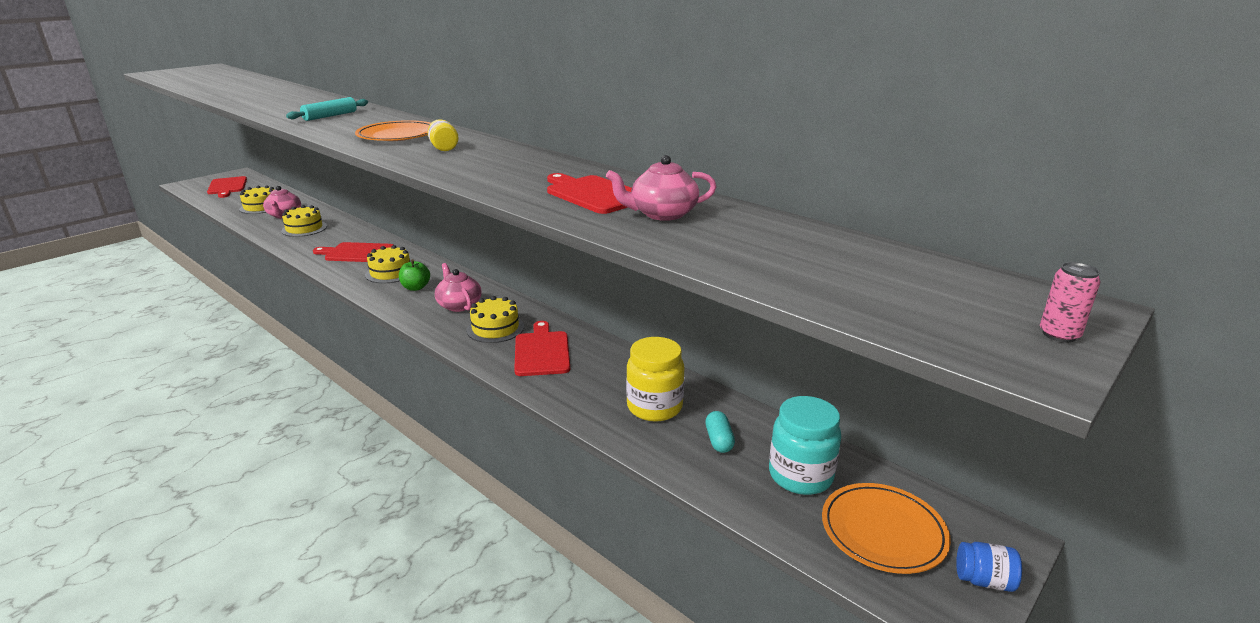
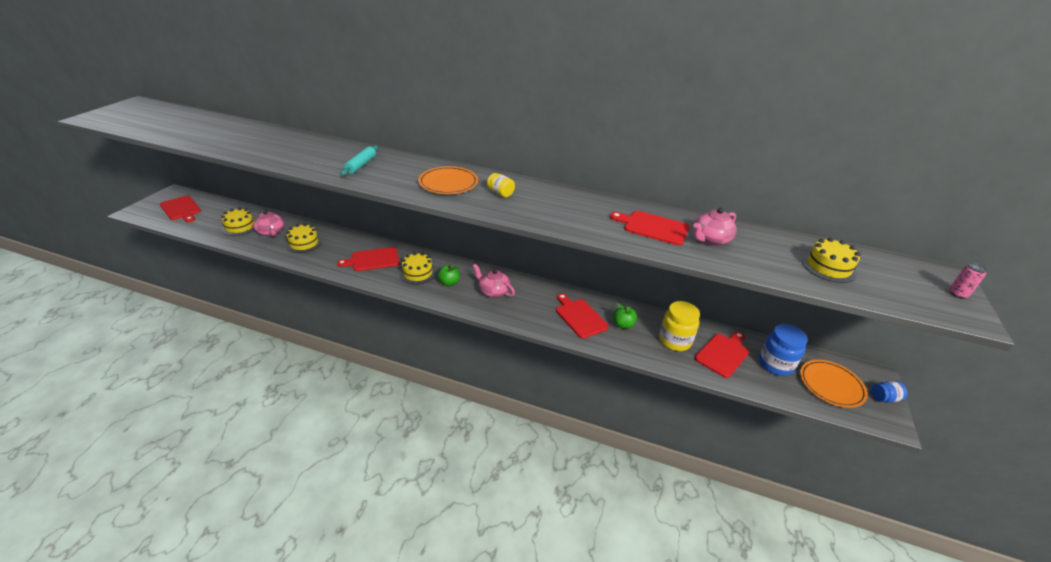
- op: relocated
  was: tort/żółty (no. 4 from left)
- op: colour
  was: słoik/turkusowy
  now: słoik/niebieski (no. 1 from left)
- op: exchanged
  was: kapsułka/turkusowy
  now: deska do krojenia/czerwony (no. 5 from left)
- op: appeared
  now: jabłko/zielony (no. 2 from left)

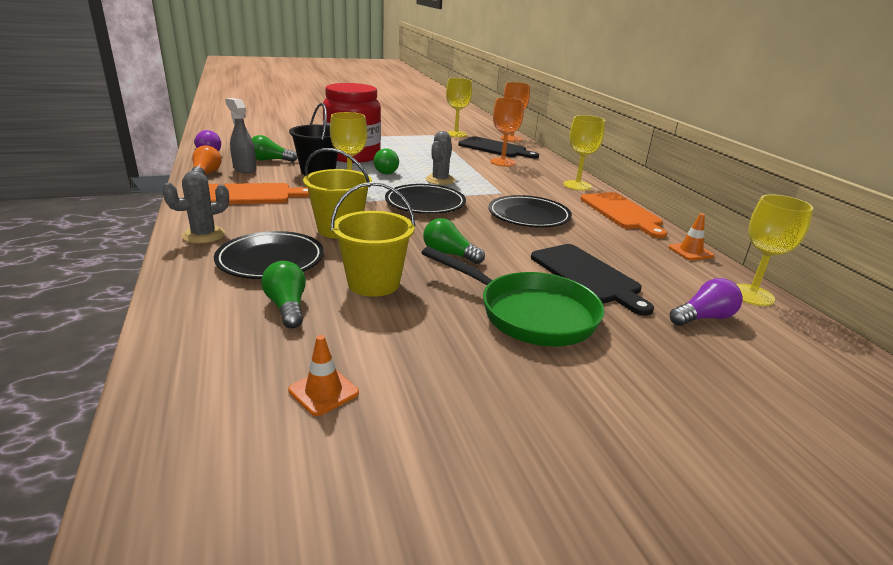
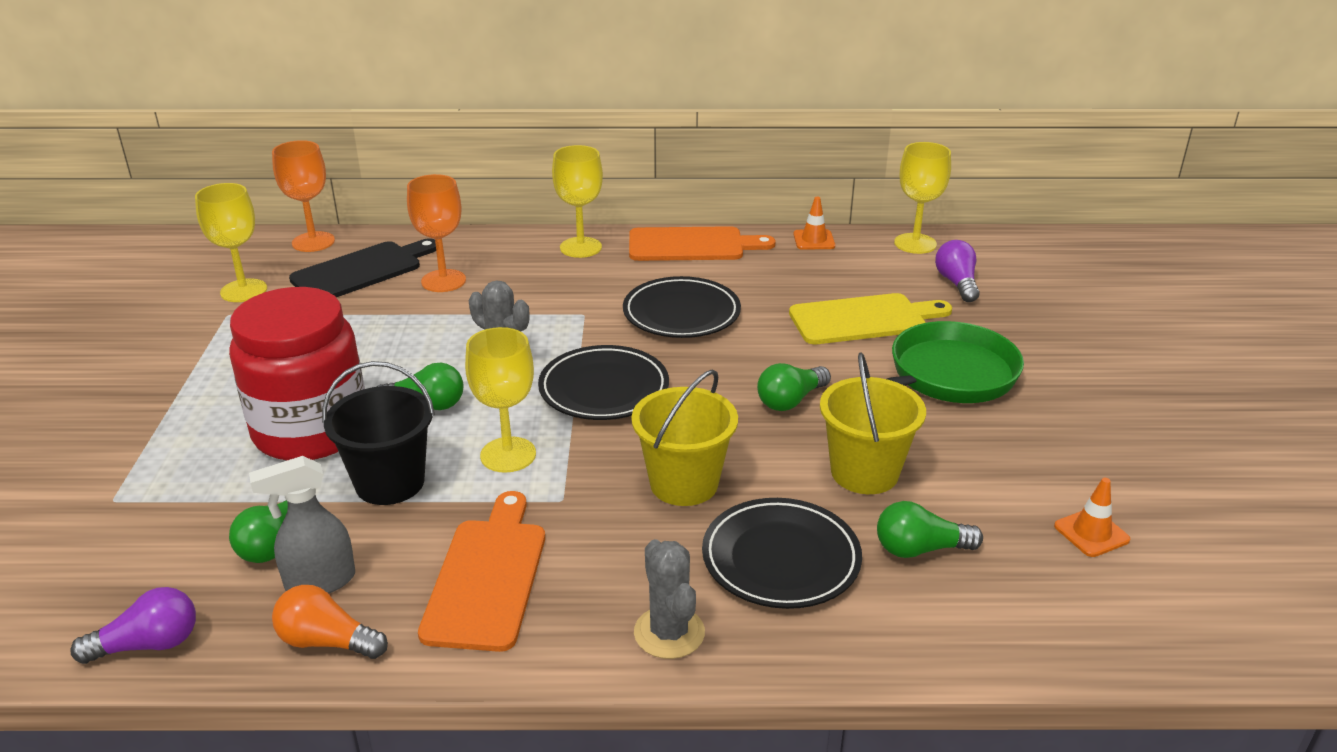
- op: colour
  was: deska do krojenia/czarny (no. 2 from left)
  now: deska do krojenia/żółty

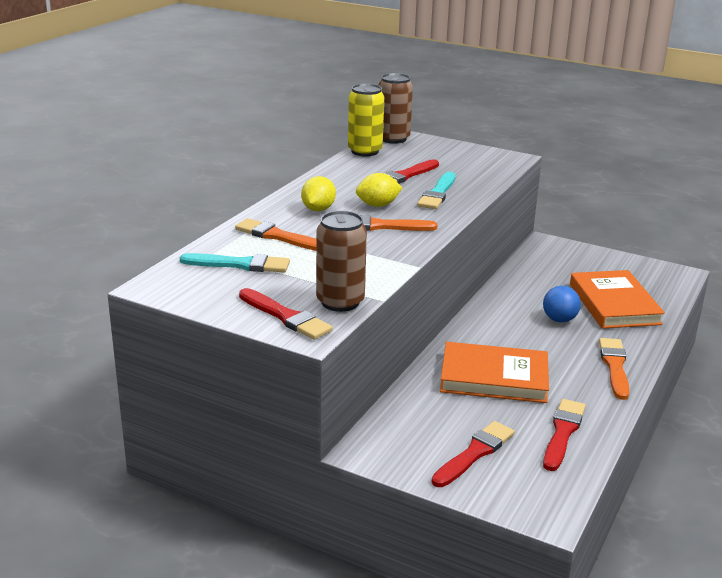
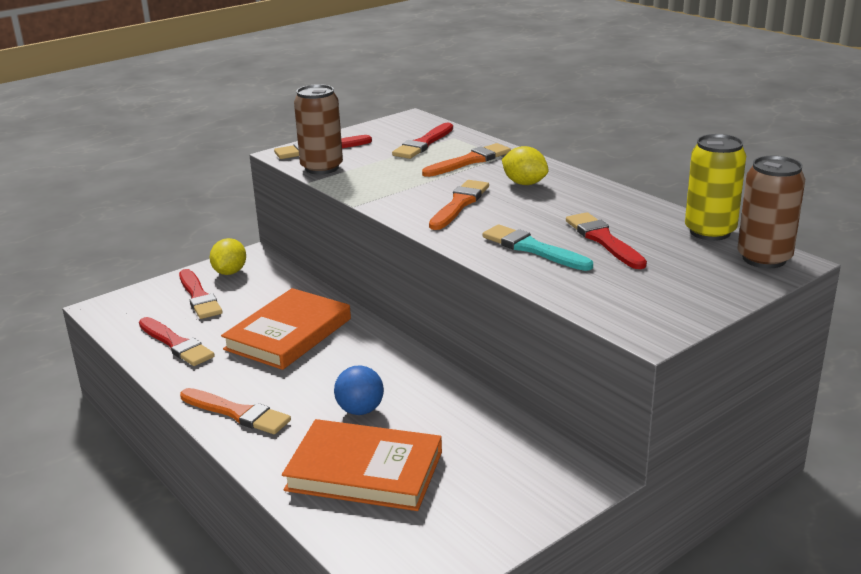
- op: relocated
  was: cytryna/żółty (no. 2 from left in the first image)
  now: cytryna/żółty (no. 1 from left)
- op: colour
  was: pędzel/turkusowy (no. 1 from left)
  now: pędzel/czerwony (no. 4 from left)

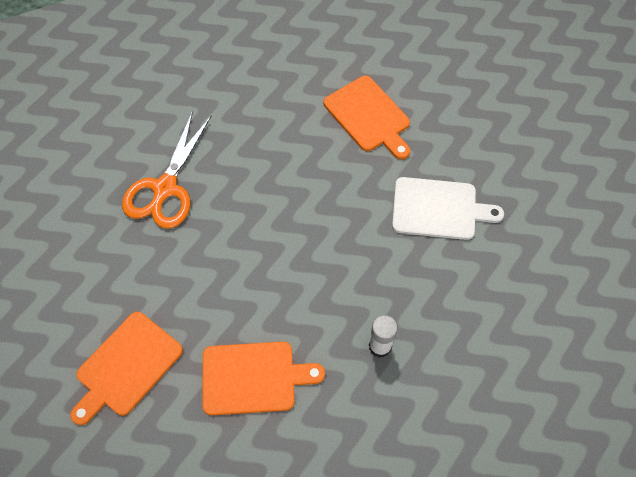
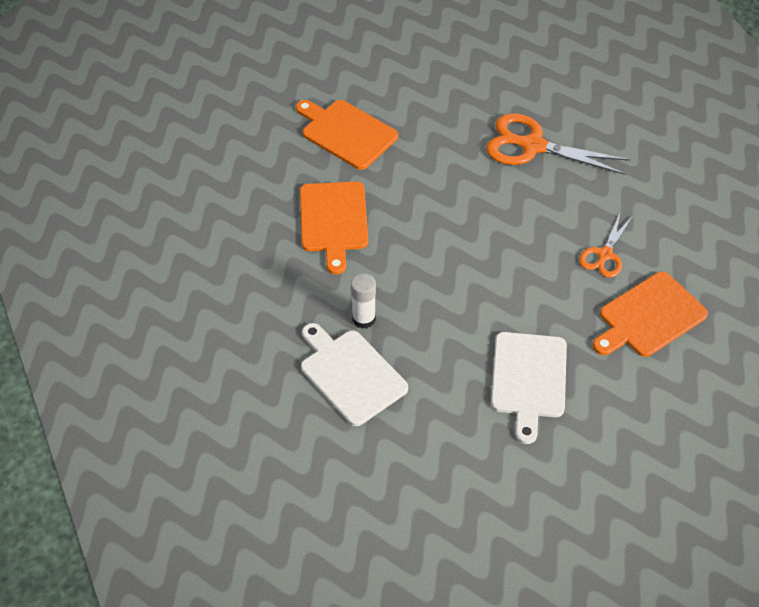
- op: appeared
  now: nożyczki/pomarańczowy (no. 2 from left)
- op: appeared
  now: deska do krojenia/biały (no. 1 from left)

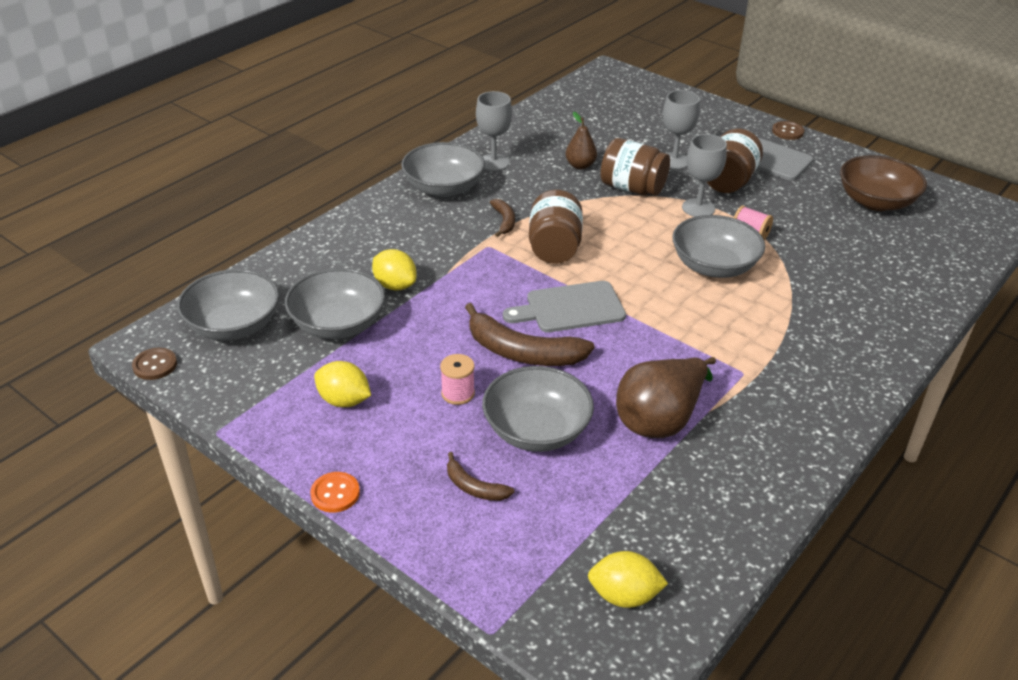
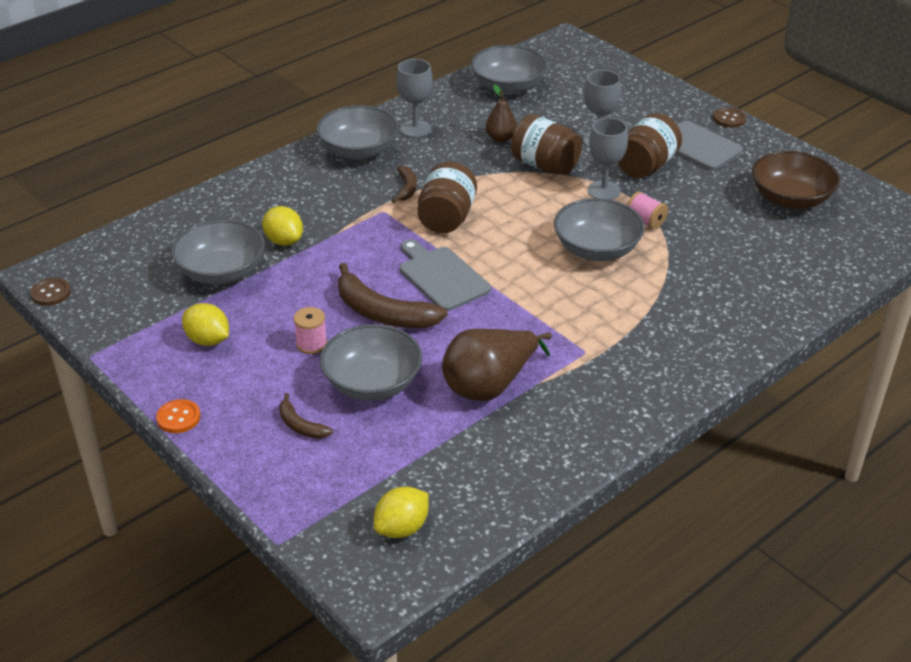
- op: relocated
  was: miska/szary (no. 1 from left in the first image)
  now: miska/szary (no. 4 from left)
- op: spun
  was: deska do krojenia/szary (no. 1 from left)
  clockwise: 60
- op: spun
  was: cytryna/żółty (no. 3 from left)
  clockwise: -60

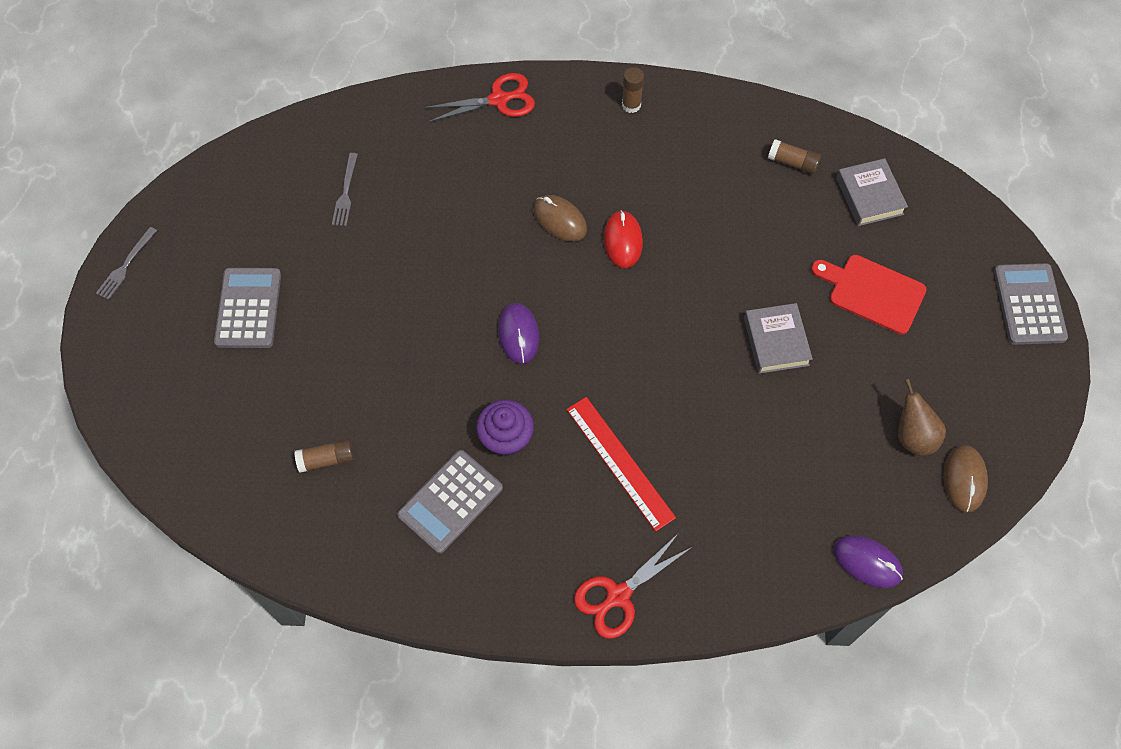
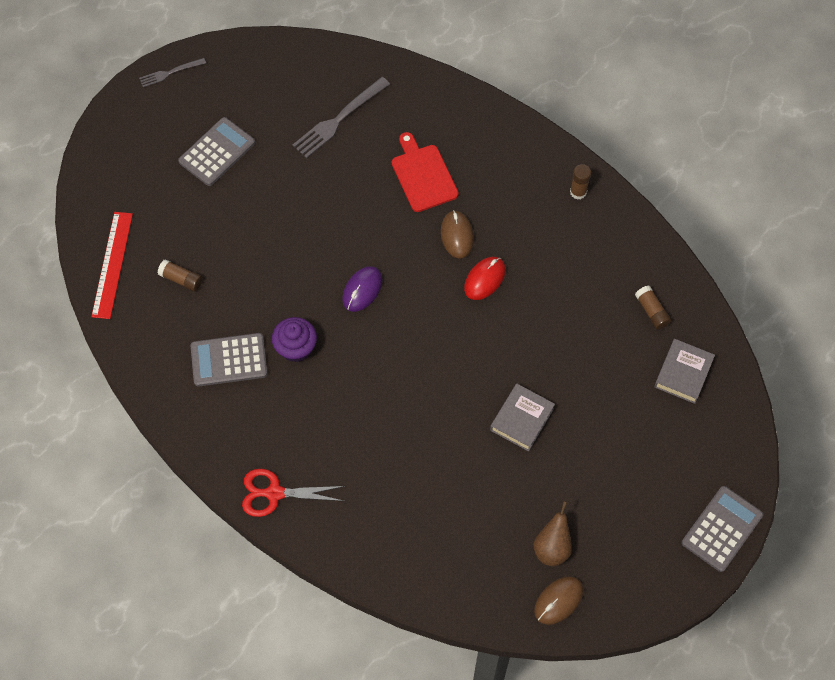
- op: missing
  was: nożyczki/czerwony (no. 1 from left)
- op: size
  was: widelec/szary (no. 2 from left)
  ratio: 1.73
- op: relocated
  was: deska do krojenia/czerwony
- op: relocated
  was: linijka/czerwony
- op: missing
  was: myszka/fioletowy (no. 2 from left)

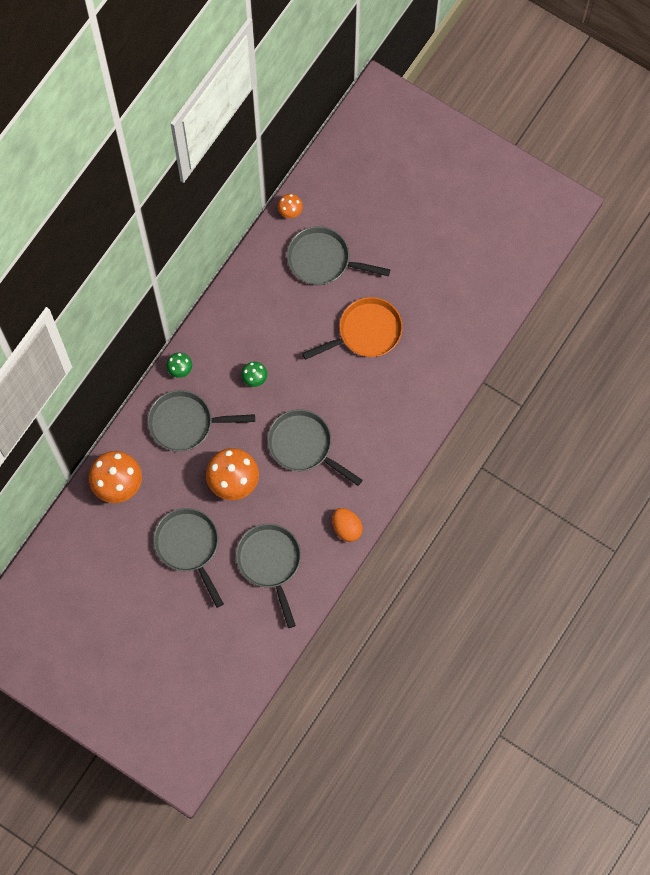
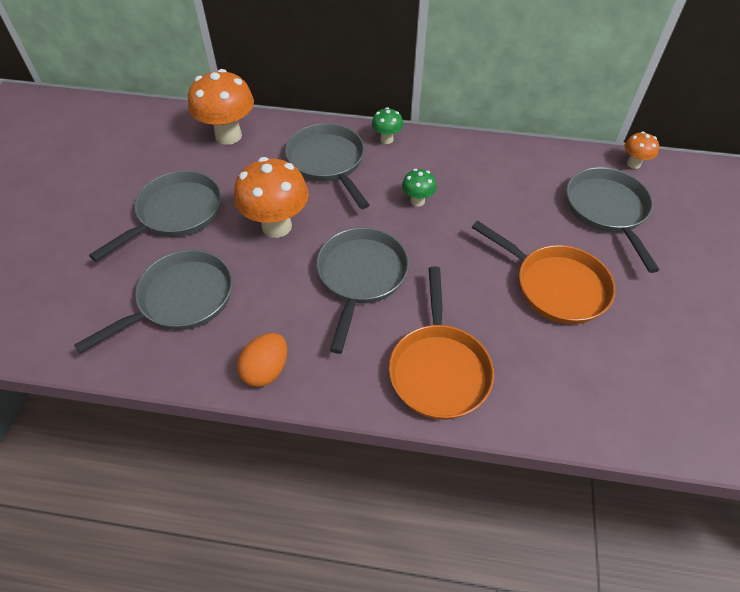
- op: appeared
  now: patelnia/pomarańczowy (no. 1 from left)

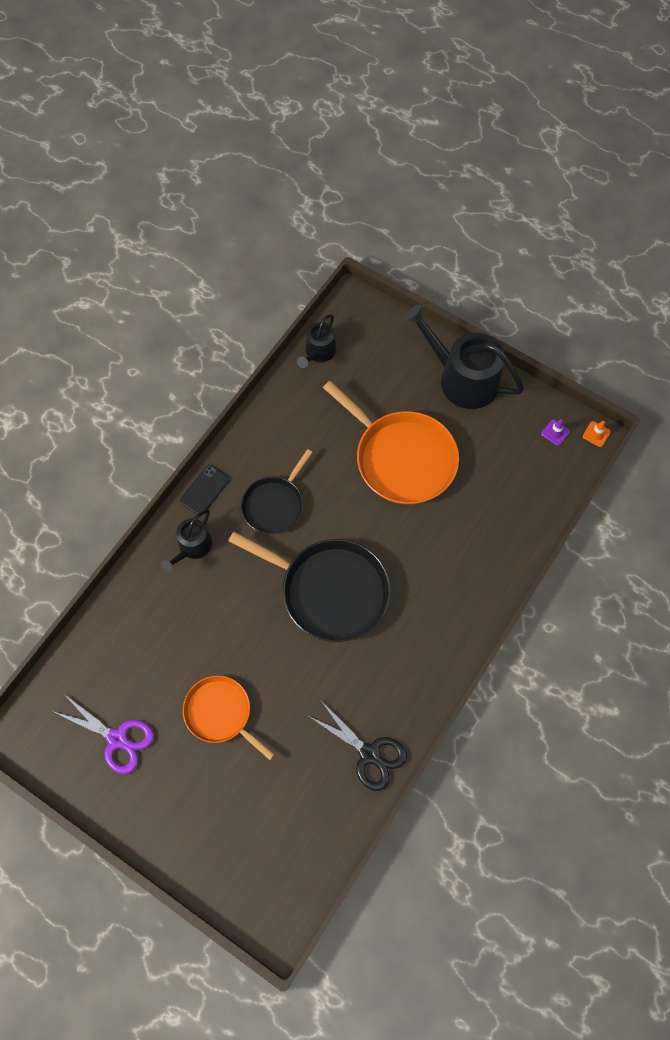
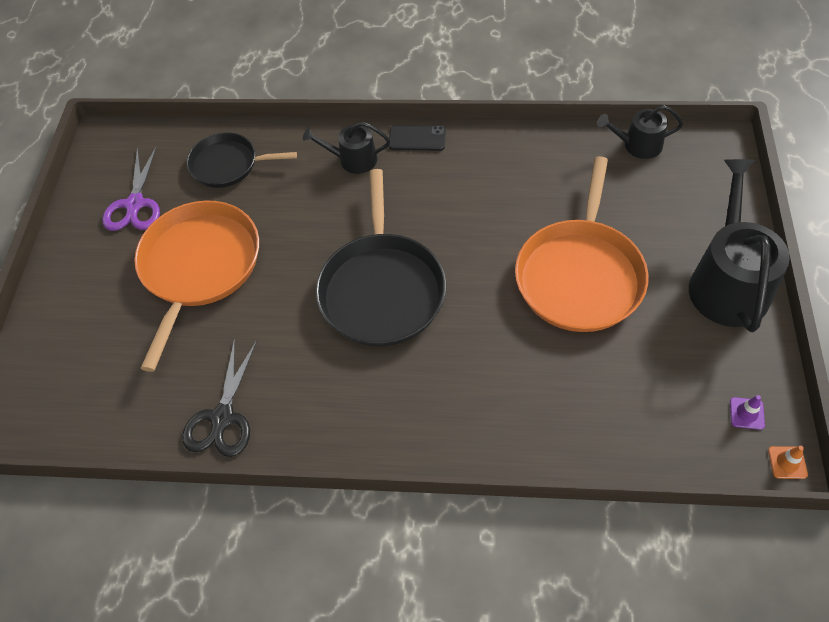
- op: relocated
  was: patelnia/czarny (no. 1 from left)
- op: size
  was: patelnia/pomarańczowy (no. 1 from left)
  ratio: 1.66

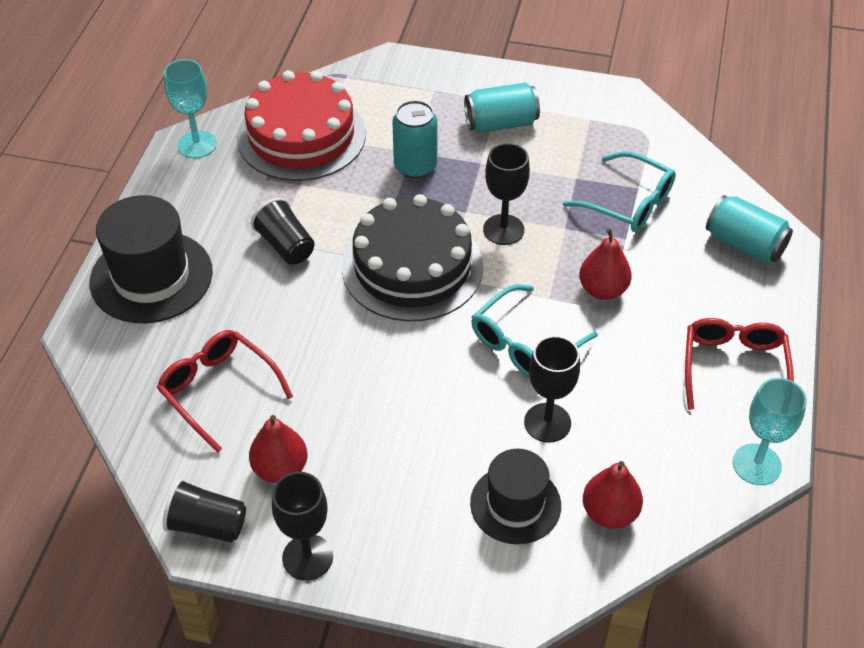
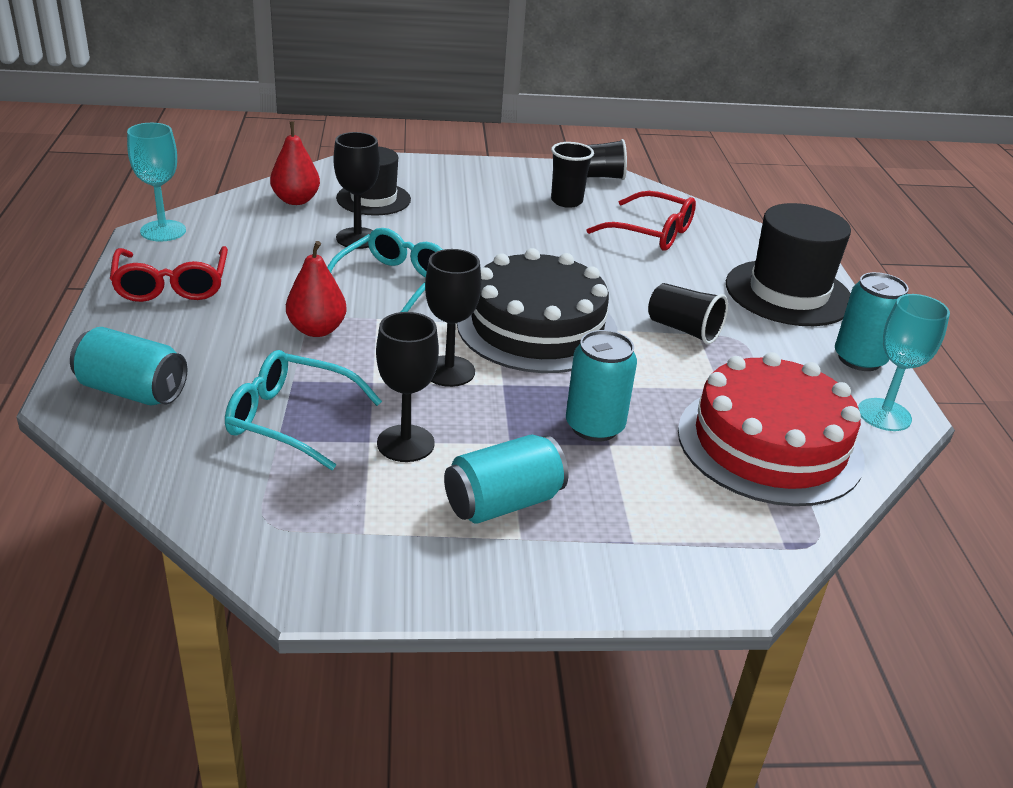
- op: exchanged
  was: gruszka/czerwony (no. 1 from left)
  now: szklanka/czarny (no. 1 from left)
- op: relocated
  was: kielich/czarny (no. 1 from left in the first image)
  now: kielich/czarny (no. 2 from left)
- op: appeared
  now: puszka/turkusowy (no. 4 from left)

